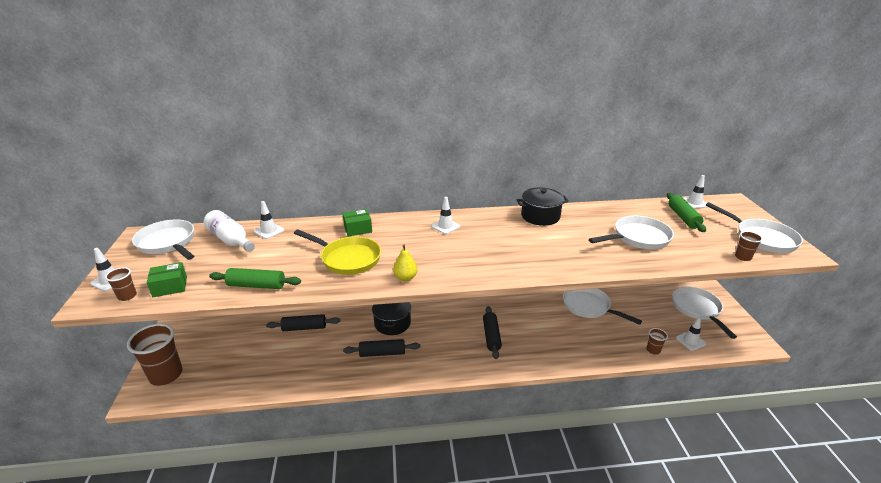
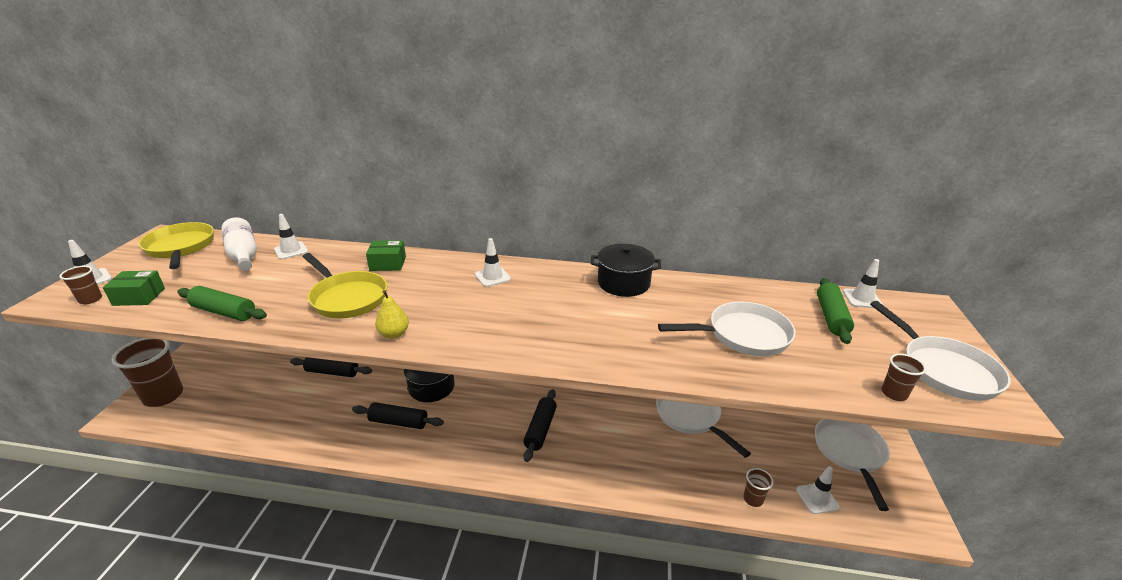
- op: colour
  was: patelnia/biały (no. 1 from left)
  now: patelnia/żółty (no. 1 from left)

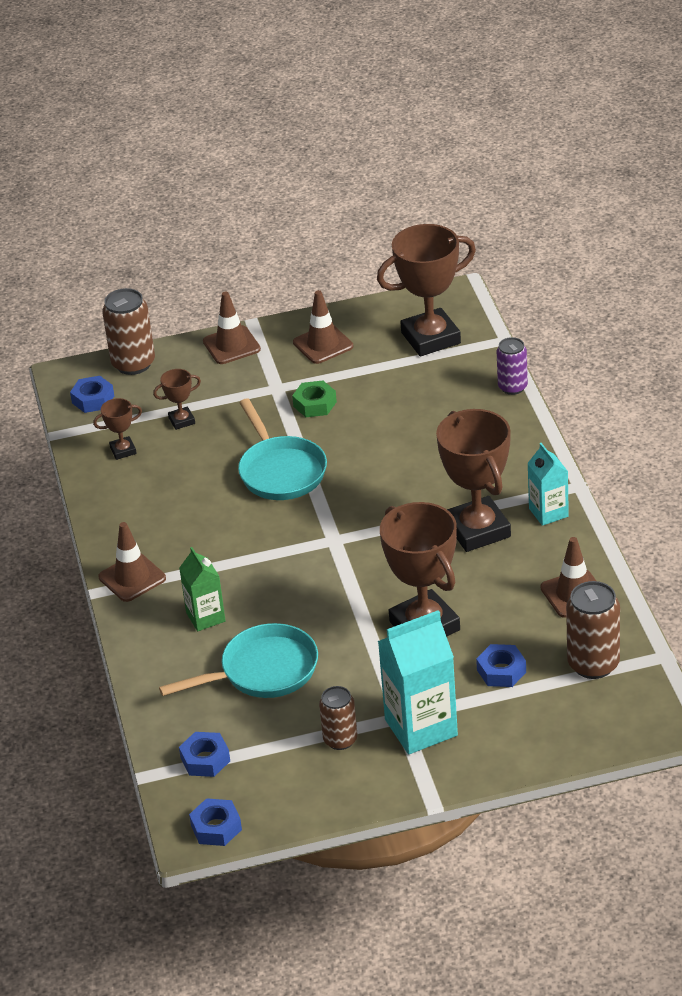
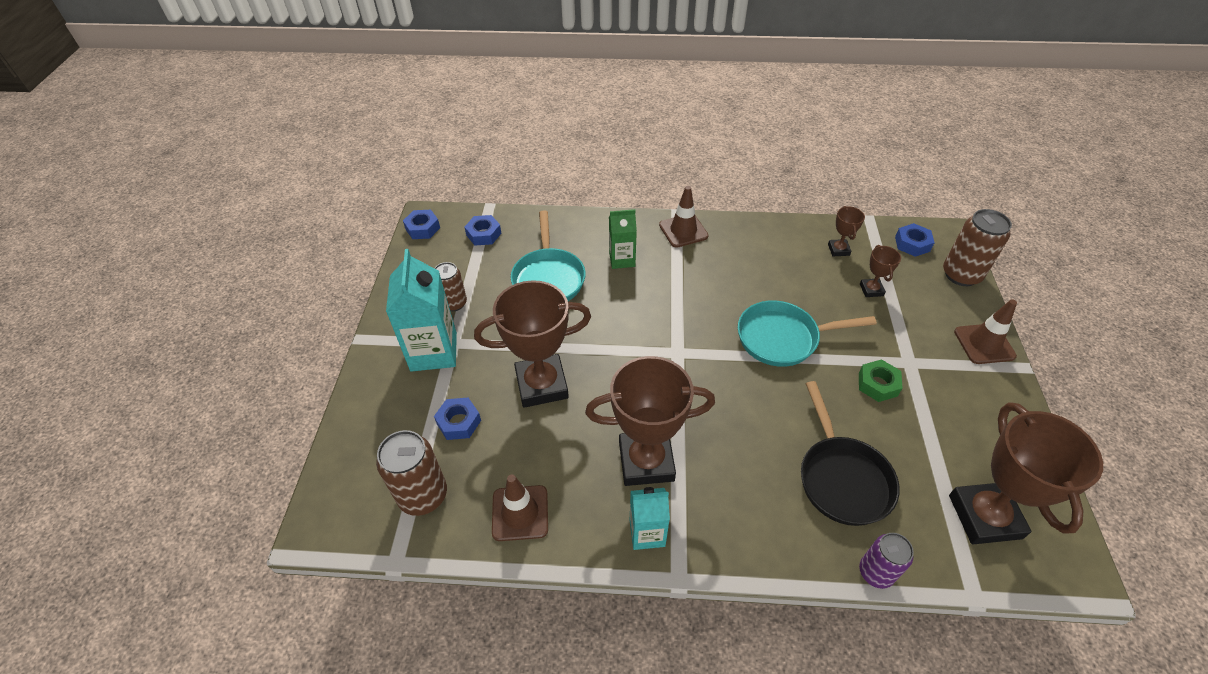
- op: missing
  was: pachołek/brązowy (no. 3 from left)
- op: appeared
  now: patelnia/czarny

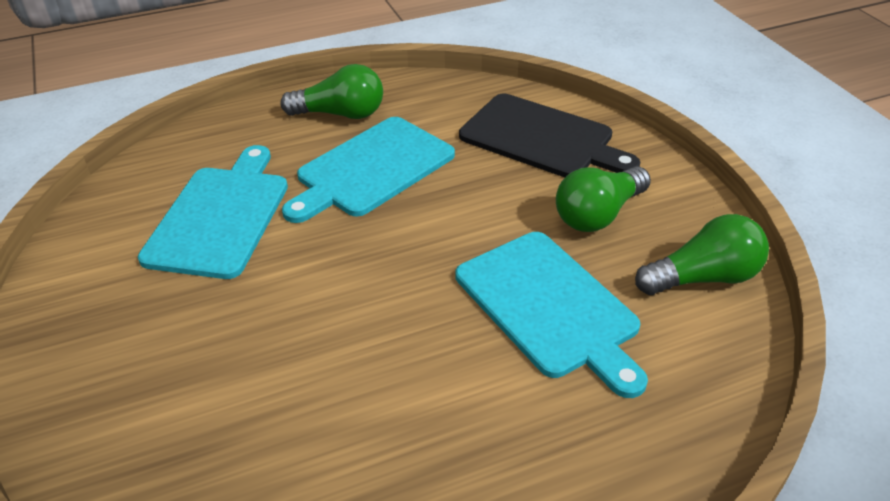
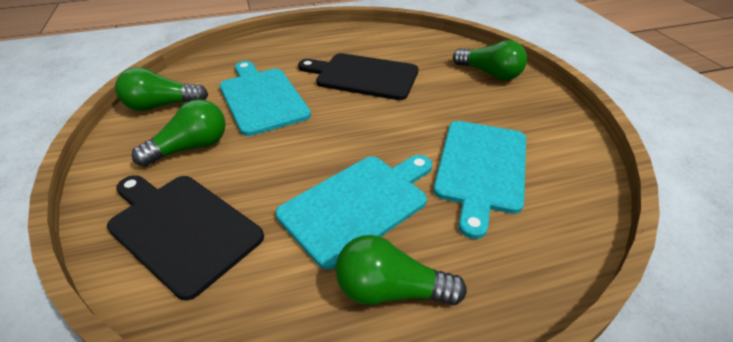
- op: appeared
  now: żarówka/zielony (no. 4 from left)
- op: appeared
  now: deska do krojenia/czarny (no. 2 from left)

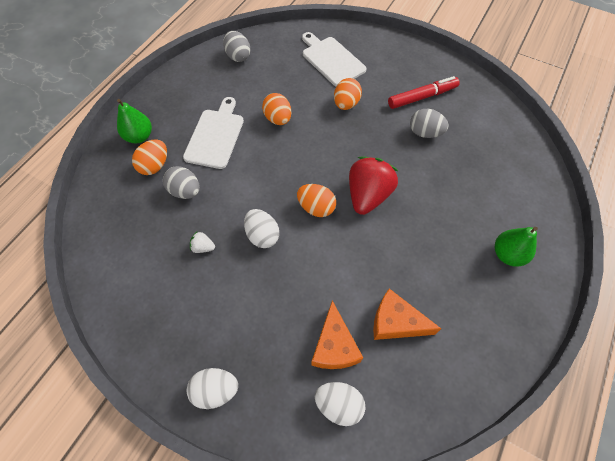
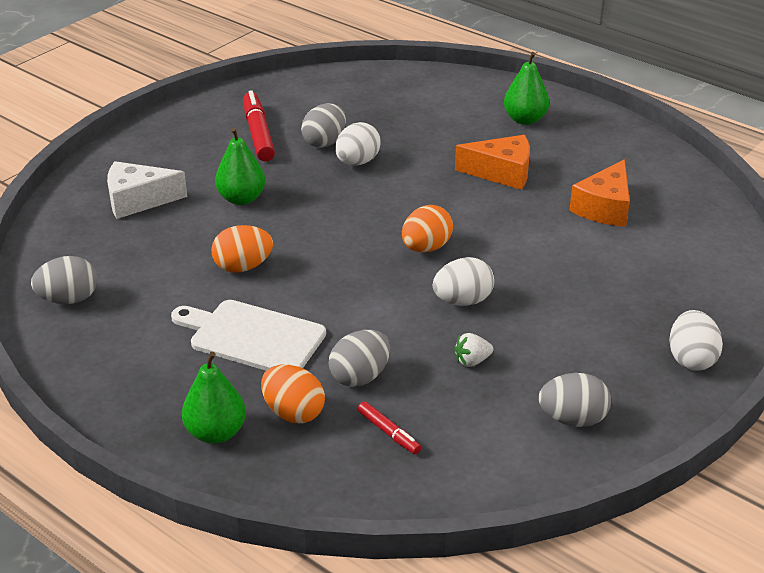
- op: exchanged
  was: deska do krojenia/biały (no. 2 from left)
  now: ser/biały
- op: exchanged
  was: jajko/pomarańczowy (no. 4 from left)
  now: gruszka/zielony (no. 2 from left)
- op: missing
  was: truskawka/czerwony
- op: spun
  was: truskawka/biały
  clockwise: 45
- op: relocated
  was: ser/pomarańczowy (no. 1 from left)
- op: relocated
  was: jajko/biały (no. 3 from left in the first image)
  now: jajko/biały (no. 1 from left)
- op: appeared
  now: jajko/szary (no. 4 from left)
- op: appeared
  now: flamaster/czerwony (no. 2 from left)

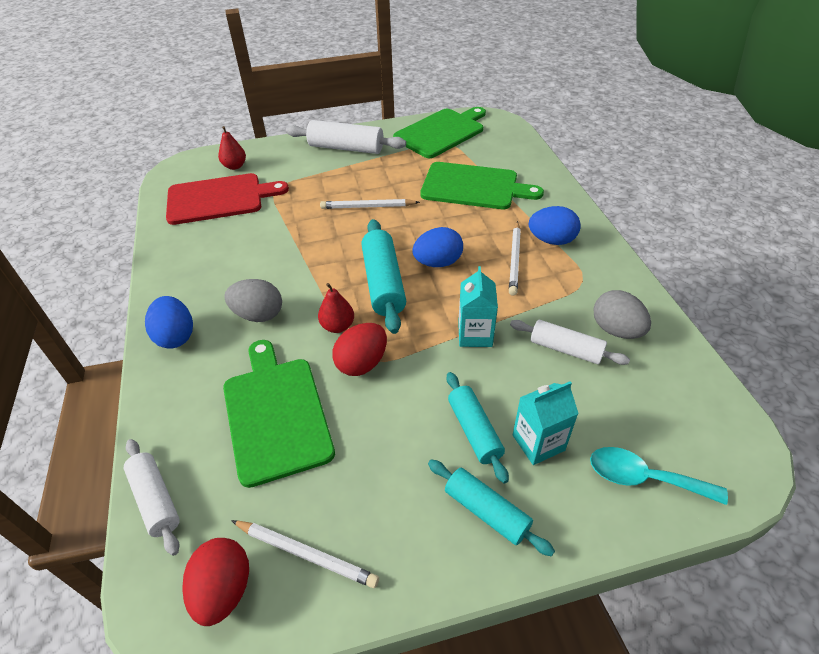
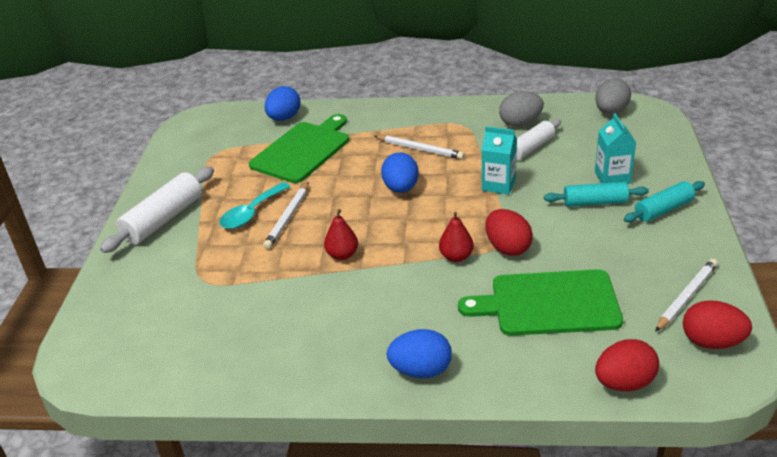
- op: missing
  was: deska do krojenia/zielony (no. 2 from left)
- op: relocated
  was: gruszka/czerwony (no. 1 from left)
- op: missing
  was: deska do krojenia/czerwony
- op: relocated
  was: jajko/niebieski (no. 3 from left in the first image)
  now: jajko/niebieski (no. 1 from left)
- op: missing
  was: wałek do ciasta/turkusowy (no. 1 from left)
- op: relocated
  was: jajko/szary (no. 1 from left in the first image)
  now: jajko/szary (no. 2 from left)
- op: exchanged
  was: wałek do ciasta/biały (no. 1 from left)
  now: jajko/czerwony (no. 2 from left)
- op: relocated
  was: łyżka/turkusowy

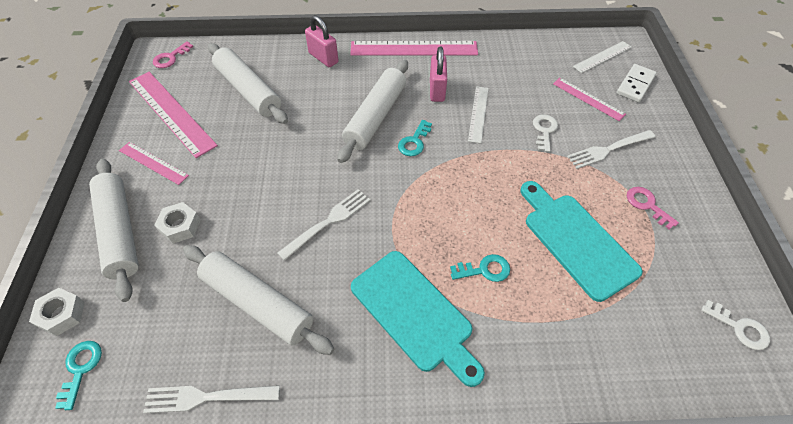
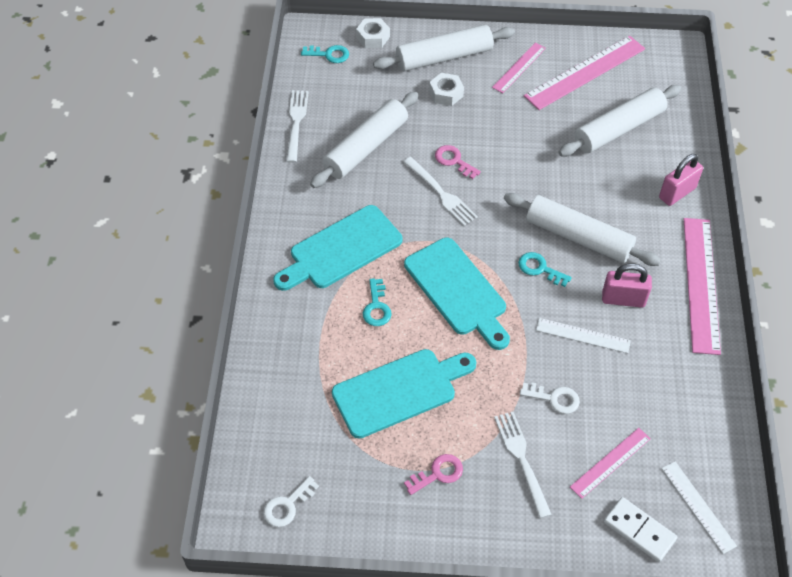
- op: relocated
  was: klucz/różowy (no. 1 from left in the first image)
  now: klucz/różowy (no. 2 from left)
- op: appeared
  now: deska do krojenia/turkusowy (no. 3 from left)

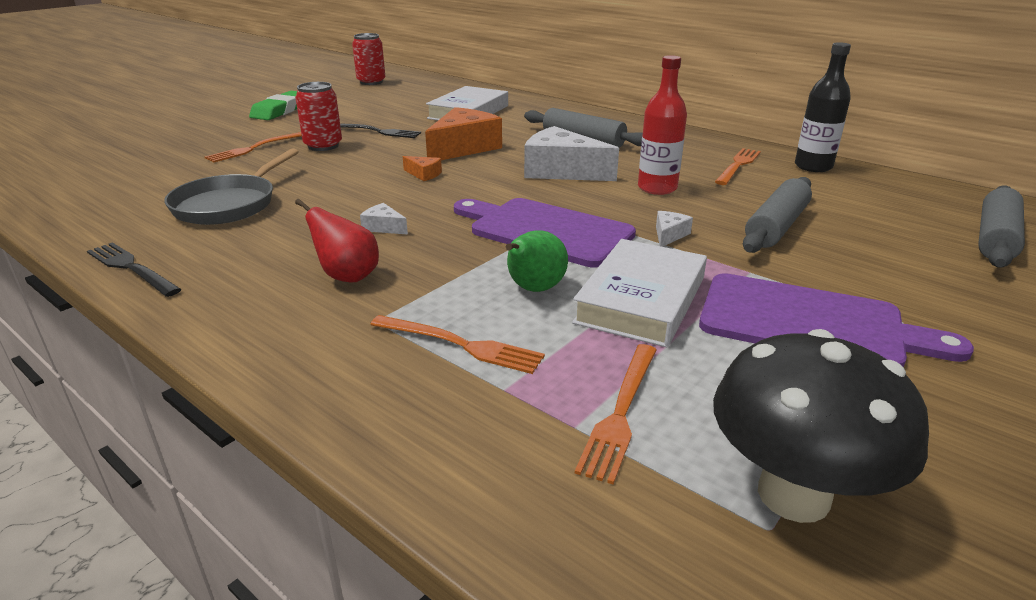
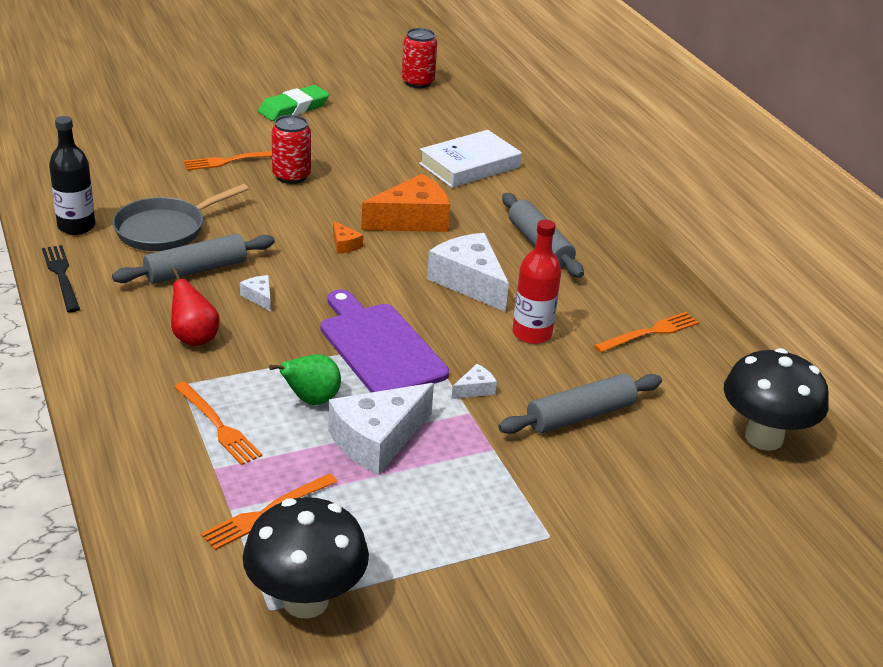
- op: relocated
  was: butelka/czarny
- op: missing
  was: widelec/czarny (no. 2 from left)
- op: relocated
  was: wałek do ciasta/szary (no. 3 from left in the first image)
  now: wałek do ciasta/szary (no. 1 from left)
- op: exchanged
  was: książka/biały (no. 2 from left)
  now: ser/biały (no. 2 from left)
- op: missing
  was: deska do krojenia/fioletowy (no. 2 from left)
- op: appeared
  now: grzyb/czarny (no. 2 from left)

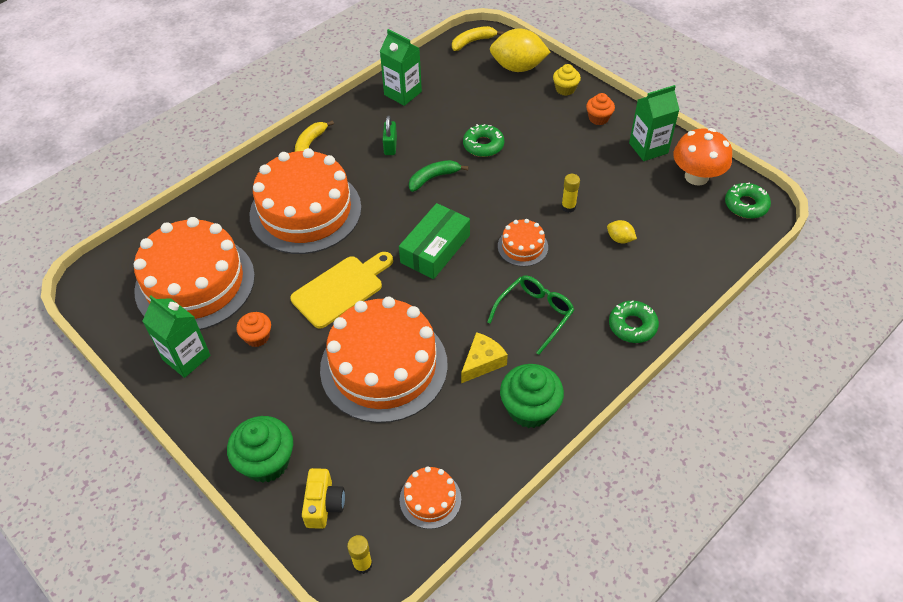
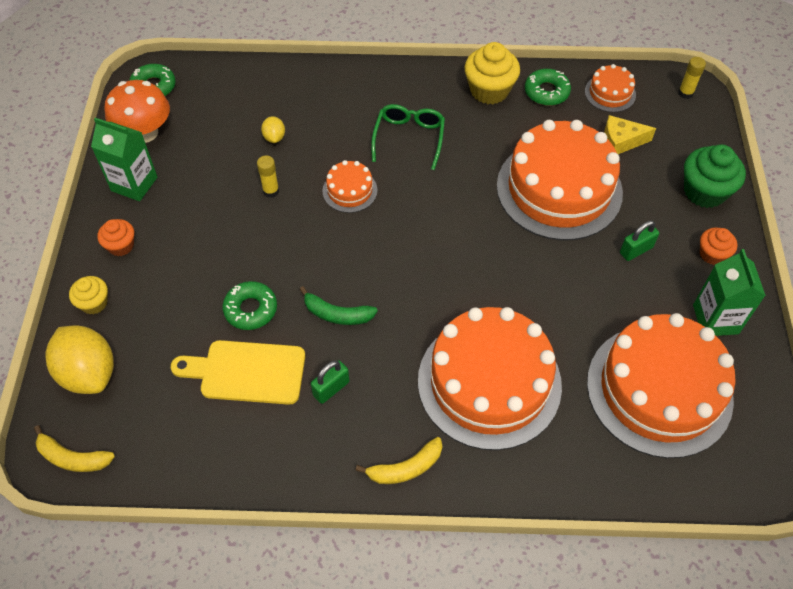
- op: missing
  was: karton mleka/zielony (no. 2 from left)
- op: missing
  was: pudełko/zielony
- op: relocated
  was: deska do krojenia/żółty
- op: spun
  was: okulary/zielony
  clockwise: 105
- op: relocated
  was: donut/zielony (no. 2 from left in the first image)
  now: donut/zielony (no. 3 from left)
- op: relocated
  was: muffinka/pomarańczowy (no. 1 from left in the first image)
  now: muffinka/pomarańczowy (no. 2 from left)
- op: relocated
  was: ser/żółty
- op: colour
  was: muffinka/zielony (no. 2 from left)
  now: muffinka/żółty (no. 2 from left)
- op: missing
  was: aparat fotograficzny/żółty
- op: appeared
  now: kłódka/zielony (no. 2 from left)

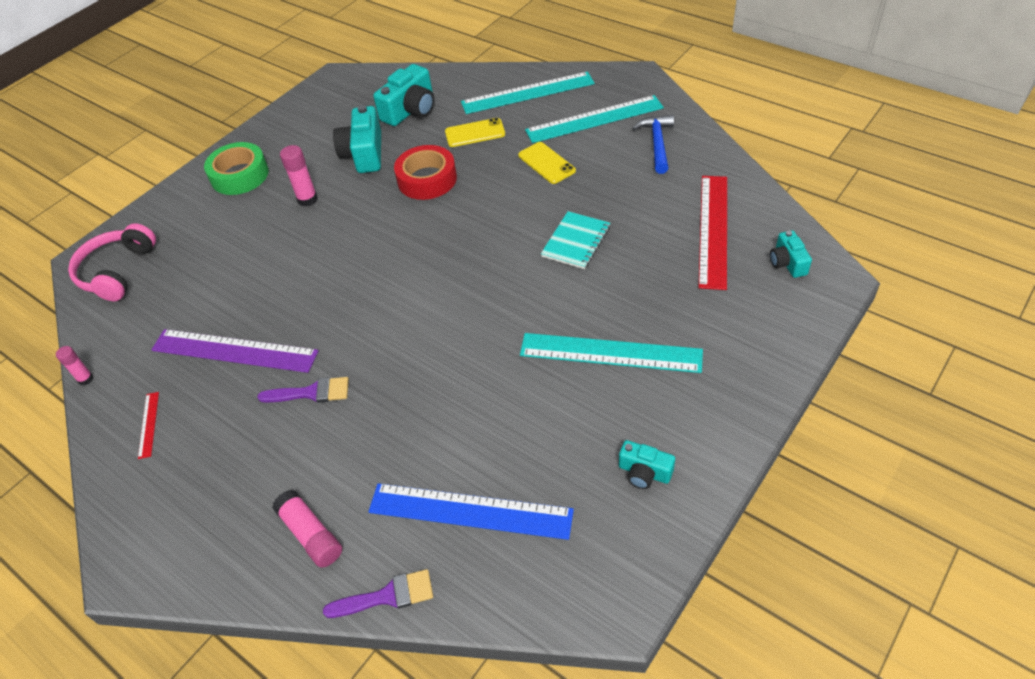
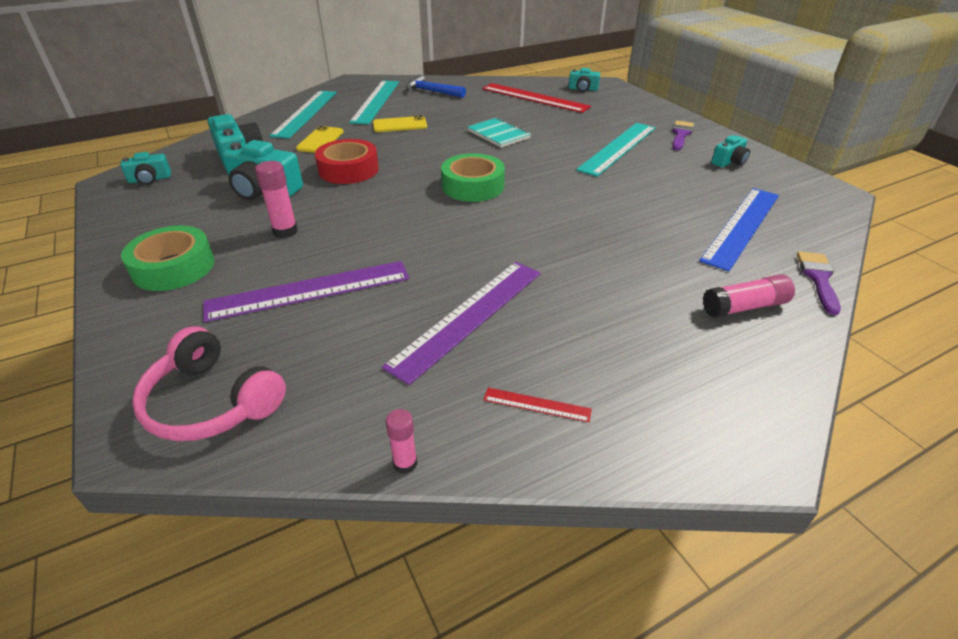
- op: relocated
  was: pędzel/fioletowy (no. 1 from left)
- op: appeared
  now: aparat fotograficzny/turkusowy (no. 1 from left)
- op: appeared
  now: taśma klejąca/zielony (no. 2 from left)
- op: appeared
  now: linijka/fioletowy (no. 1 from left)

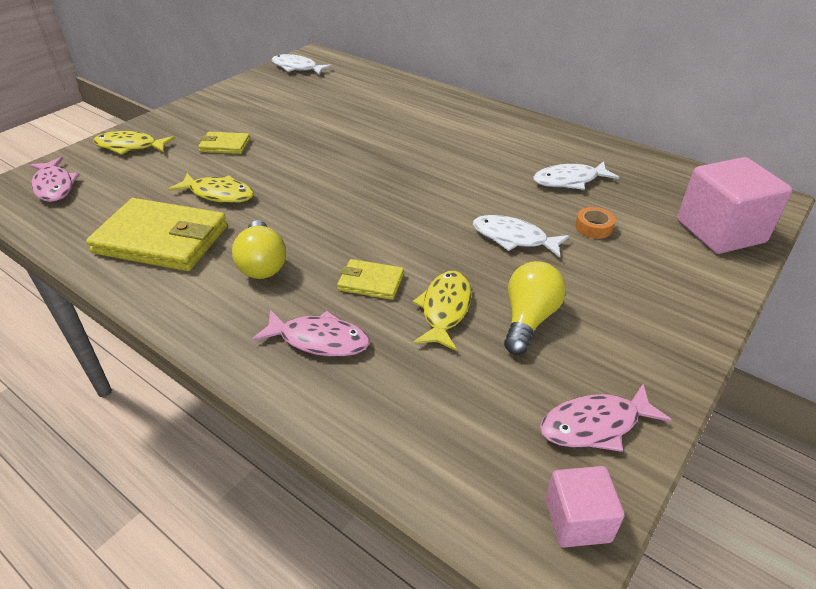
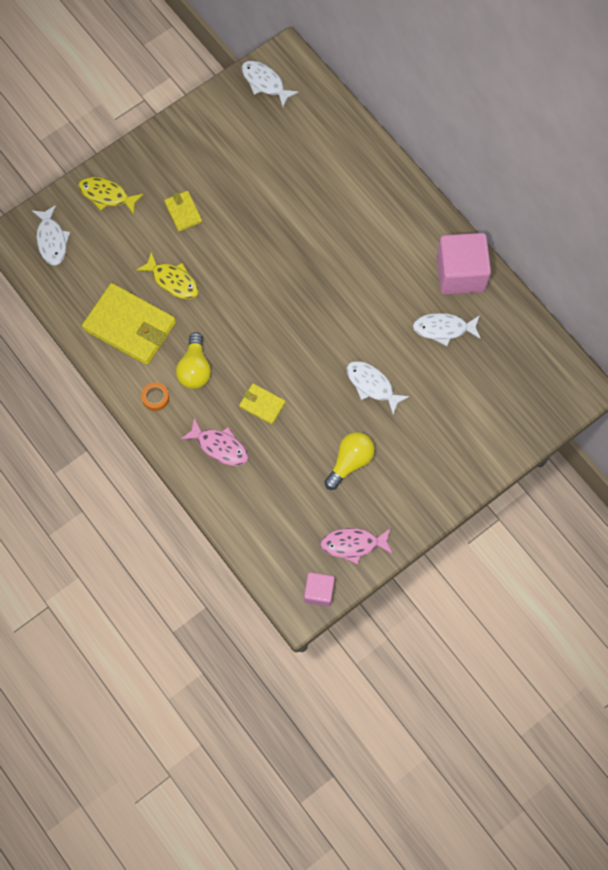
- op: spun
  was: portfel/żółty (no. 2 from left)
  clockwise: 45
- op: colour
  was: ryba/różowy (no. 1 from left)
  now: ryba/biały (no. 1 from left)
- op: relocated
  was: sześcian/różowy (no. 2 from left)
- op: relocated
  was: taśma klejąca/pomarańczowy
- op: missing
  was: ryba/żółty (no. 3 from left)

